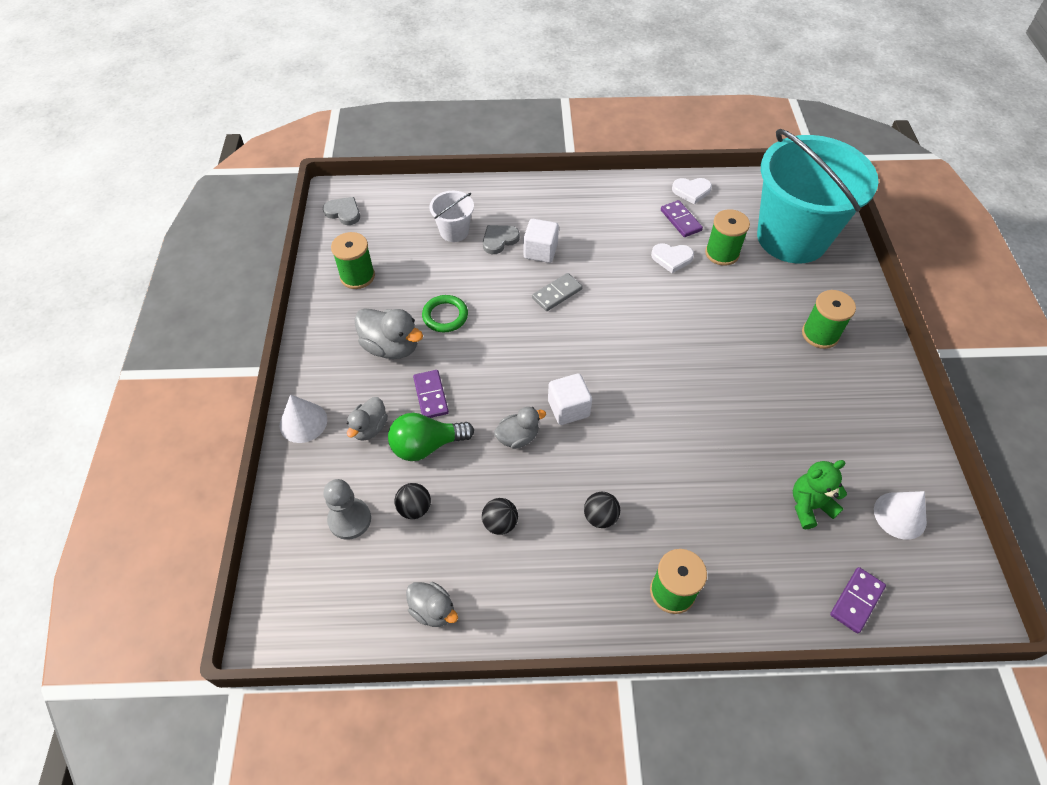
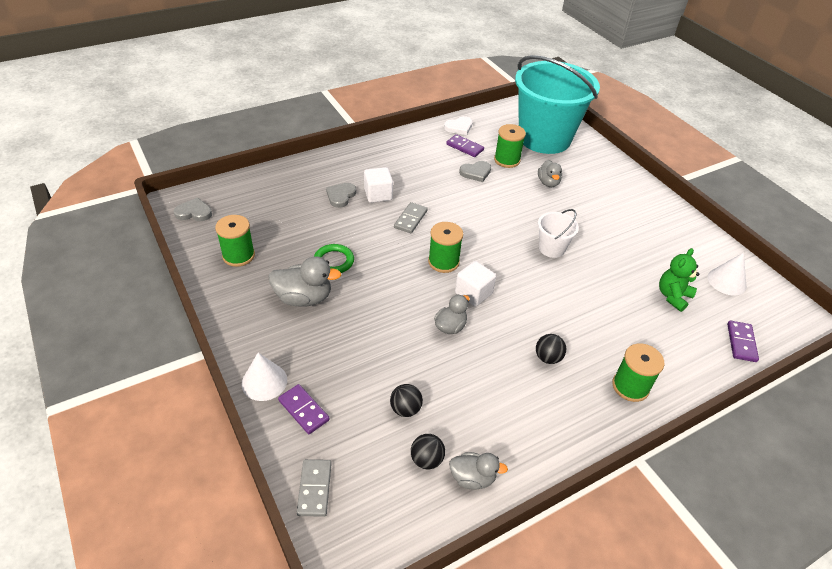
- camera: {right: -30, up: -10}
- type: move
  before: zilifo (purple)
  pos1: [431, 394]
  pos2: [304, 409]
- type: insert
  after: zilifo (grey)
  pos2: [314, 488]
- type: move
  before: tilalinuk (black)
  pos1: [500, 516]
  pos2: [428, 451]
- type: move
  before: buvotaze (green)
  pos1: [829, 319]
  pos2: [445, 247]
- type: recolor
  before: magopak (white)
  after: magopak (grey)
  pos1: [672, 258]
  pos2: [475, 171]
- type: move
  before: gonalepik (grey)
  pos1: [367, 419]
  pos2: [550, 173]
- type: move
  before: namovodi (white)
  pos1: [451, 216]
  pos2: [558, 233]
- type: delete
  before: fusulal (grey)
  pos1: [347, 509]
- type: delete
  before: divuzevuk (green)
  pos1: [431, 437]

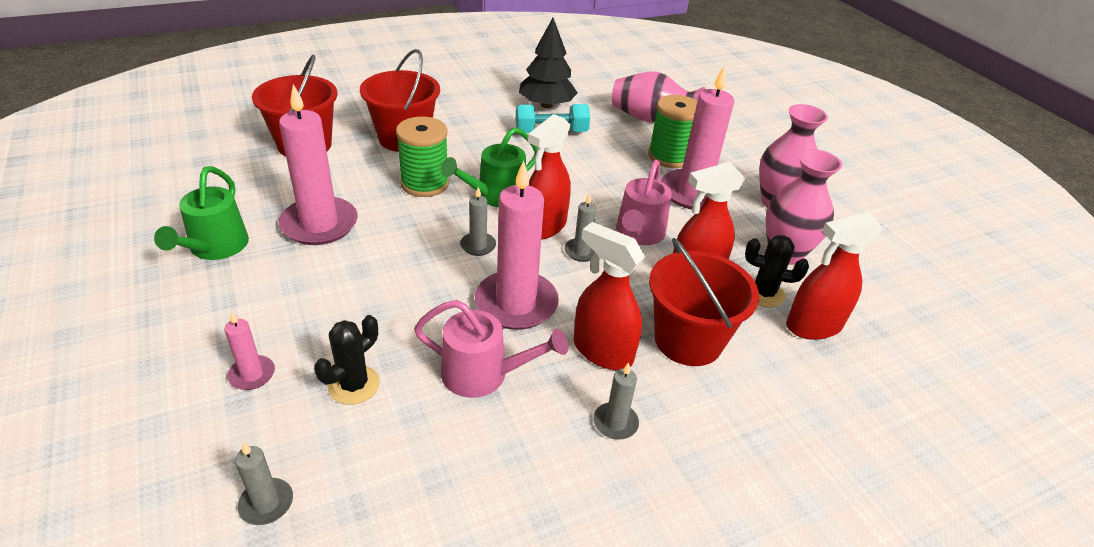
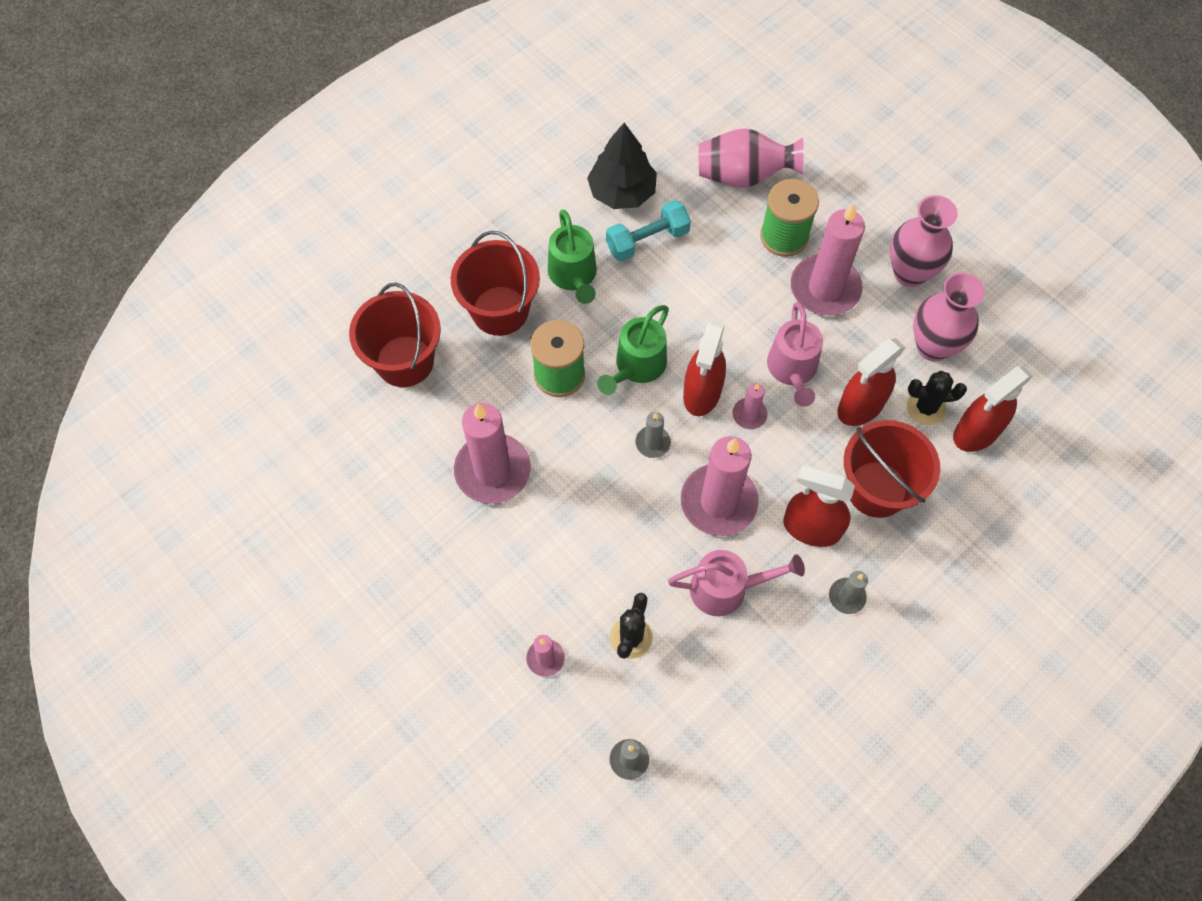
- camera: {right: -15, up: 25}
- type: move
  before: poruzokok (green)
  pos1: [201, 213]
  pos2: [572, 257]
- type: recolor
  before: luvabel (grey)
  after: luvabel (pink)
  pos1: [580, 227]
  pos2: [749, 406]

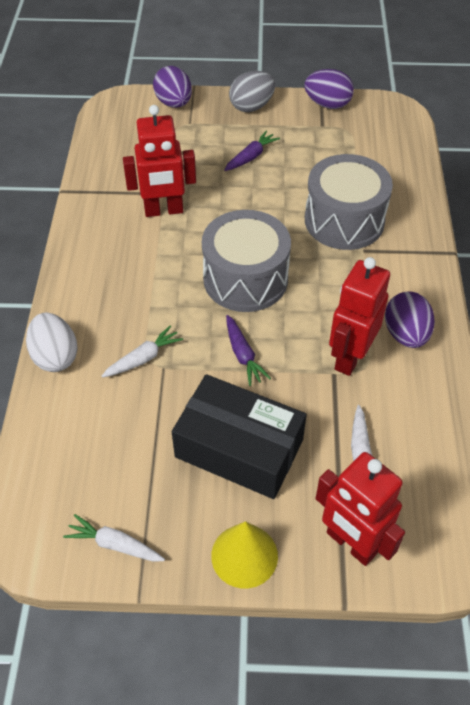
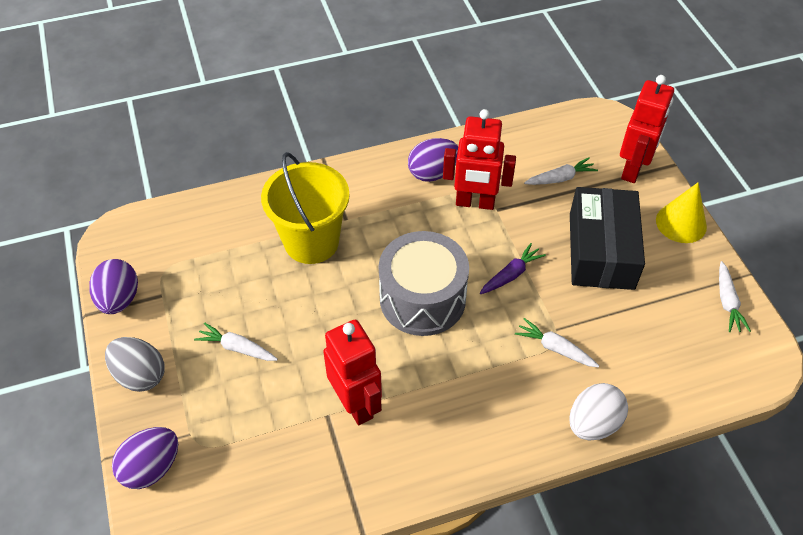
- camera: {right: -110, up: 0}
- type: recolor
  before: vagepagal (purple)
  after: vagepagal (white)
  pos1: [252, 150]
  pos2: [236, 341]
- type: replace
  before: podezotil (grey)
  after: namovodi (yellow)
  pos1: [349, 202]
  pos2: [305, 208]

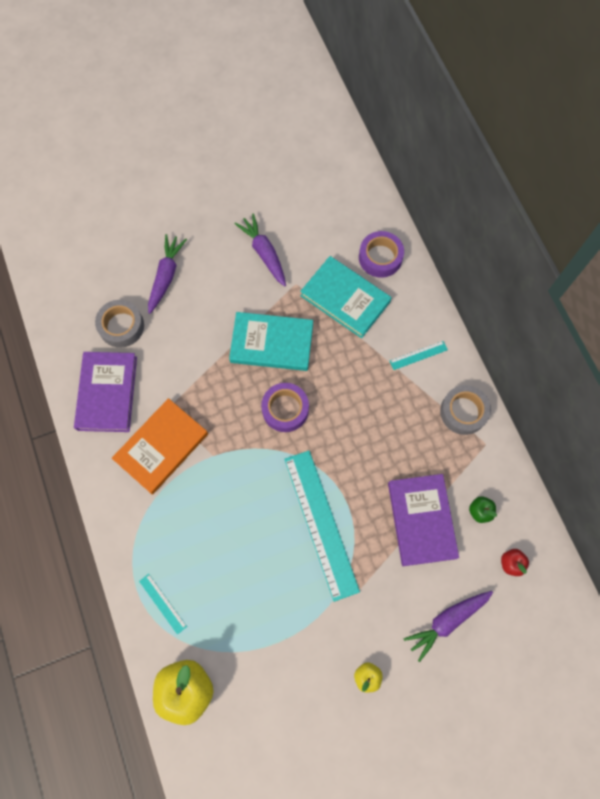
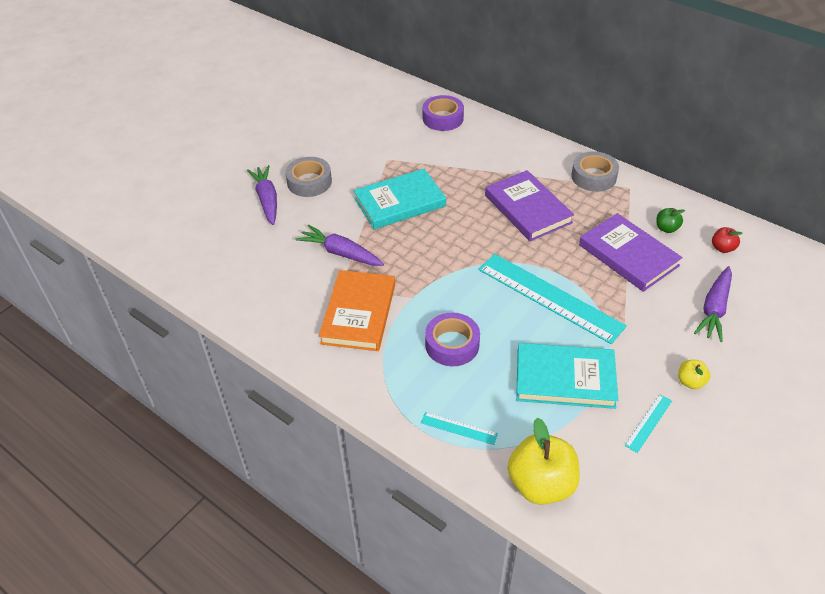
- camera: {right: -30, up: -25}
- type: move
  before: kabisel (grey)
  pos1: [119, 324]
  pos2: [308, 177]
- type: move
  before: vagepagal (purple)
  pos1: [260, 250]
  pos2: [339, 245]
- type: move
  before: kabisel (purple)
  pos1: [285, 407]
  pos2: [452, 339]
- type: move
  before: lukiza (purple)
  pos1: [105, 392]
  pos2: [529, 205]
- type: move
  before: lukiza (turquoise)
  pos1: [346, 297]
  pos2: [567, 376]
- type: move
  before: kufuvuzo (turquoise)
  pos1: [419, 355]
  pos2: [648, 423]

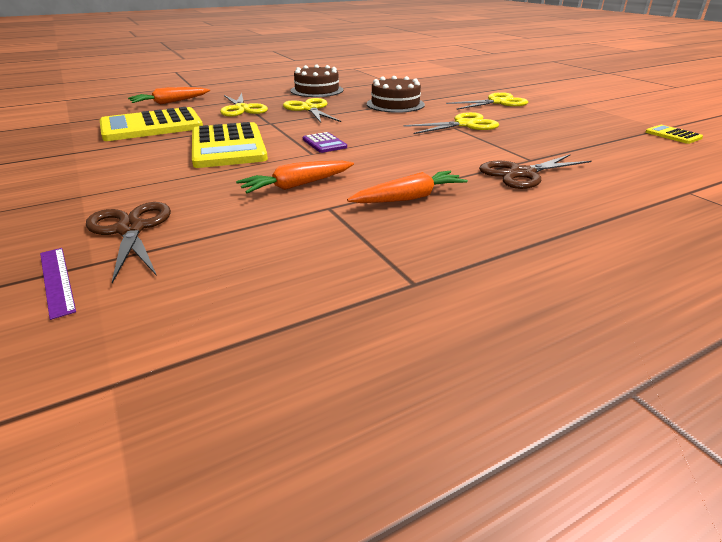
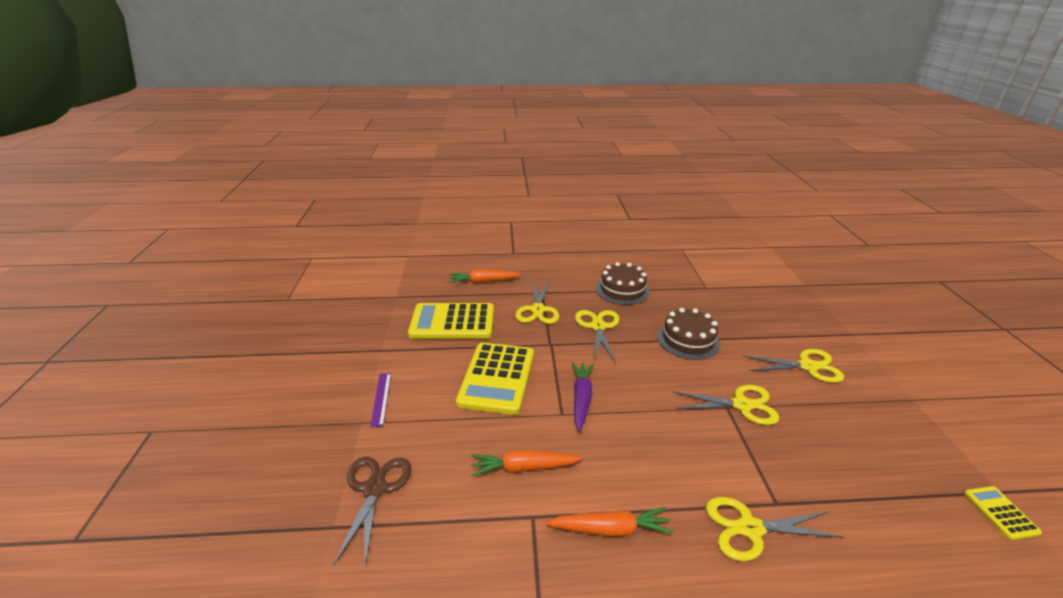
- camera: {right: 25, up: 0}
- type: move
  before: kufuvuzo (purple)
  pos1: [58, 284]
  pos2: [380, 400]
- type: replace
  before: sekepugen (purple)
  after: vagepagal (purple)
  pos1: [325, 142]
  pos2: [583, 397]
- type: recolor
  before: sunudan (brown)
  after: sunudan (yellow)
  pos1: [535, 171]
  pos2: [775, 529]

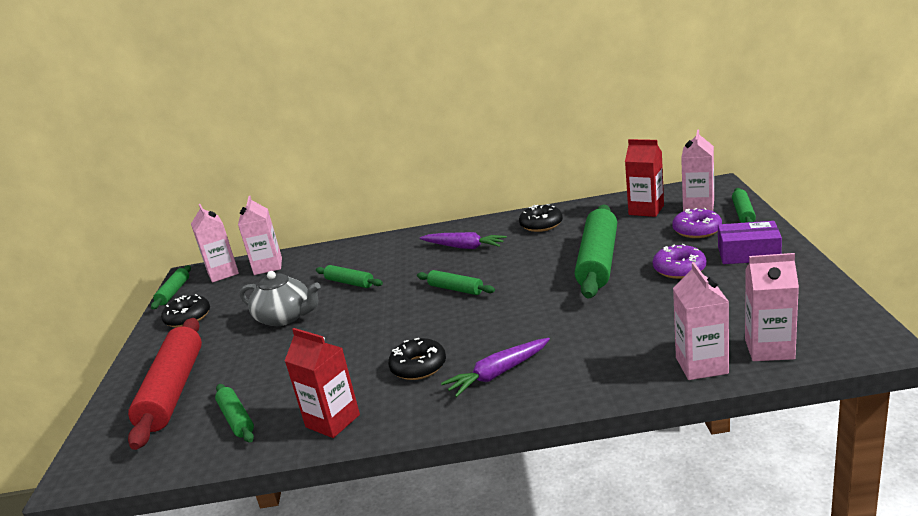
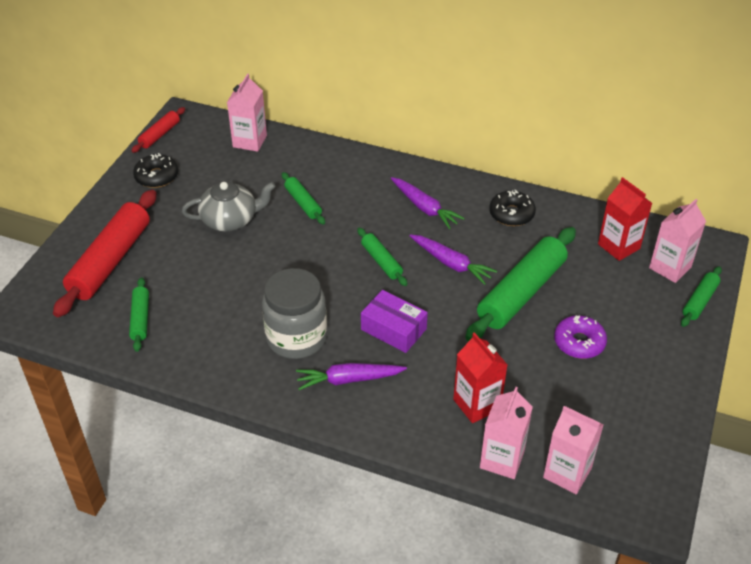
- camera: {right: 20, up: 20}
- type: recolor
  before: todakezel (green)
  after: todakezel (red)
  pos1: [171, 287]
  pos2: [158, 130]
- type: rotate
  before: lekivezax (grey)
  pos1: [280, 298]
  pos2: [229, 206]
  turn: -60
- type: replace
  before: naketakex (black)
  after: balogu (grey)
  pos1: [417, 359]
  pos2: [294, 313]
- type: move
  before: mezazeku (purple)
  pos1: [750, 242]
  pos2: [394, 321]
- type: insert
  after: vagepagal (purple)
  pos2: [453, 259]
- type: move
  before: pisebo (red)
  pos1: [322, 383]
  pos2: [480, 377]
- type: delete
  before: pisebo (pink)
  pos1: [215, 243]
- type: delete
  before: naketakex (purple)
  pos1: [697, 223]

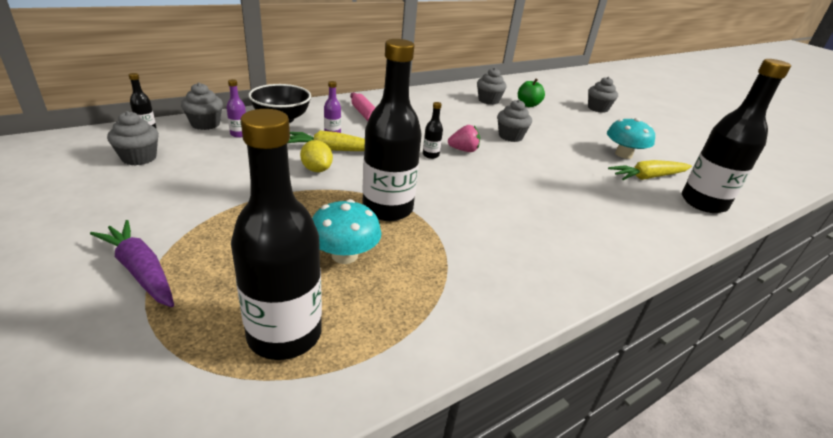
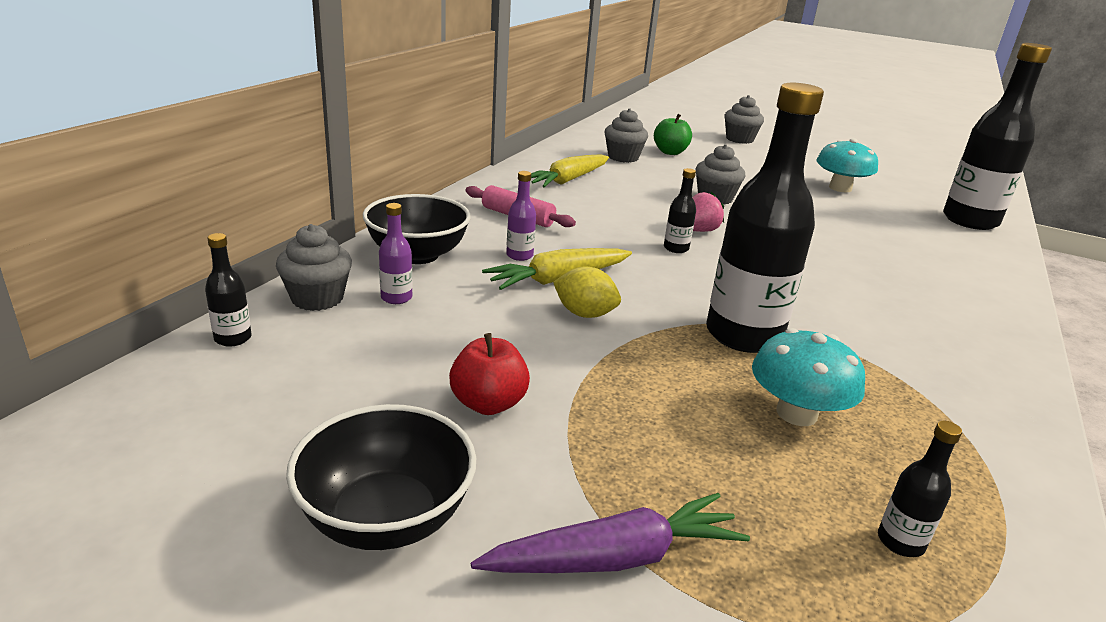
- camera: {right: -30, up: -5}
- type: insert
  after: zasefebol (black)
  pos2: [381, 477]
- type: insert
  after: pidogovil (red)
  pos2: [489, 374]
- type: rotate
  before: vagepagal (purple)
  pos1: [132, 263]
  pos2: [610, 533]
  turn: 150
- type: move
  before: vagepagal (yellow)
  pos1: [650, 170]
  pos2: [570, 170]
- type: resize
  before: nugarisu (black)
  pos1: [276, 234]
  pos2: [920, 489]
  scale: 0.41
- type: delete
  before: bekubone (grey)
  pos1: [133, 138]

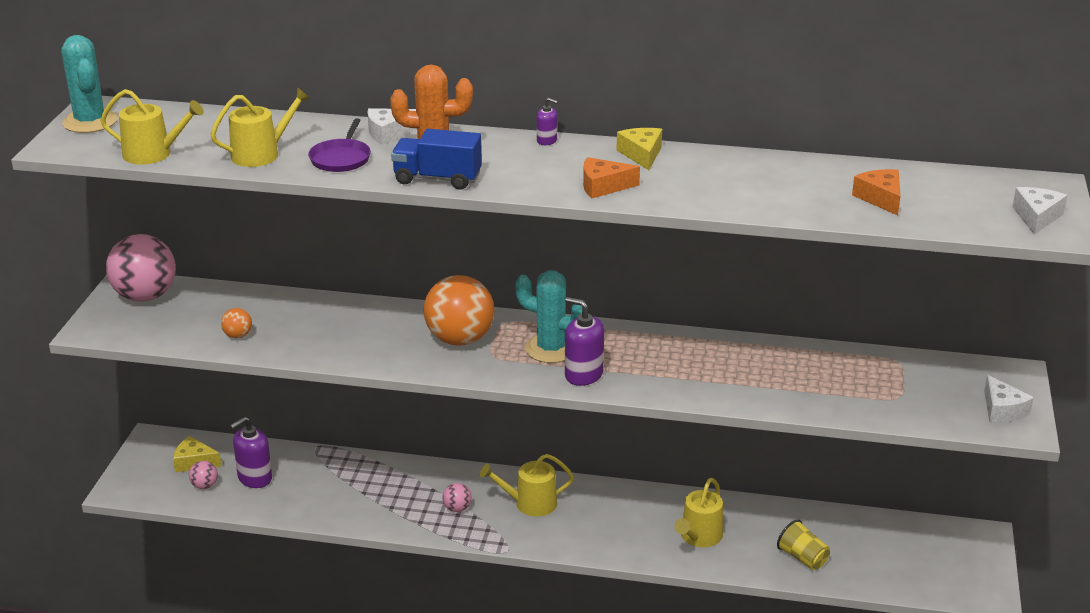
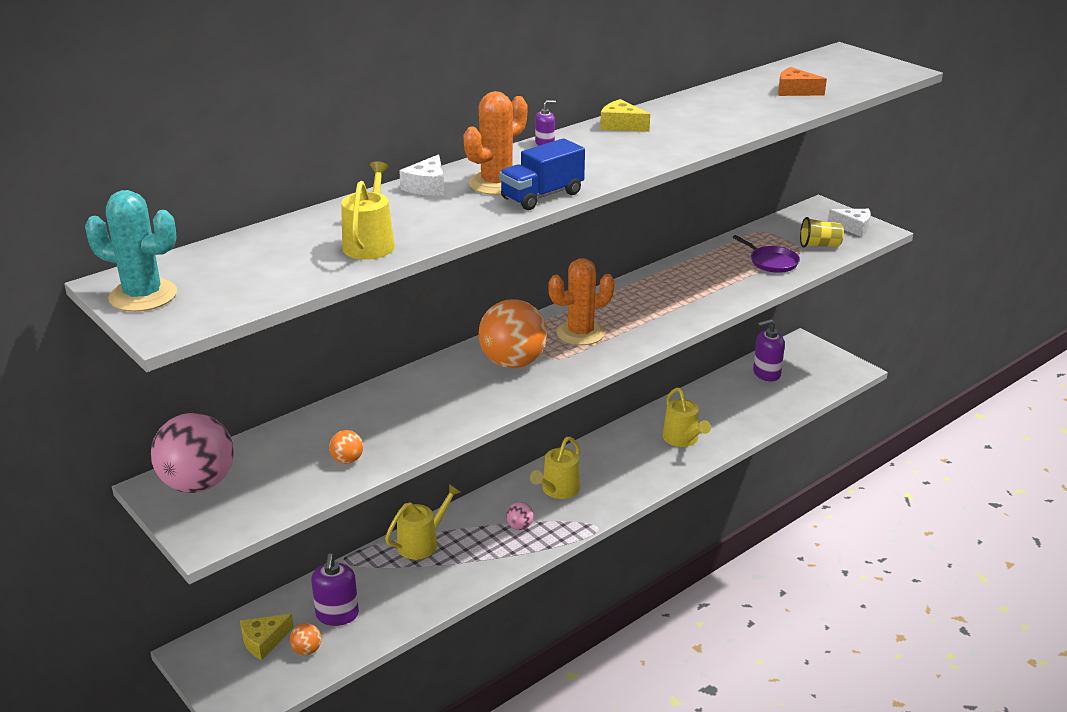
- camera: {right: -50, up: 0}
- type: recolor
  before: tilalinuk (pink)
  after: tilalinuk (orange)
  pos1: [203, 475]
  pos2: [305, 639]
- type: move
  before: poruzokok (yellow)
  pos1: [152, 127]
  pos2: [423, 522]
- type: recolor
  before: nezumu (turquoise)
  after: nezumu (orange)
  pos1: [548, 316]
  pos2: [581, 301]
- type: move
  before: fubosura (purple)
  pos1: [339, 145]
  pos2: [766, 254]
- type: move
  before: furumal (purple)
  pos1: [584, 341]
  pos2: [769, 350]
- type: move
  before: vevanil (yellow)
  pos1: [803, 545]
  pos2: [822, 232]
- type: delete
  before: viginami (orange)
  pos1: [611, 178]
- type: delete
  before: viginami (white)
  pos1: [1039, 210]

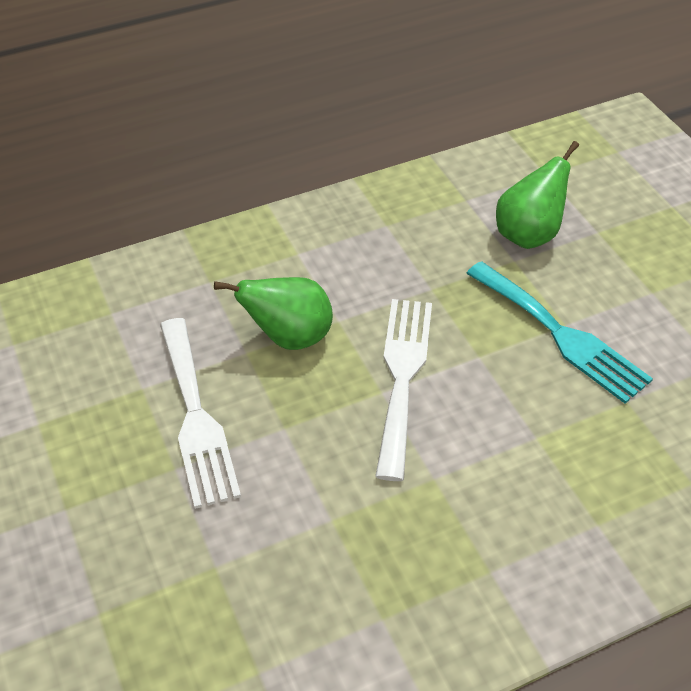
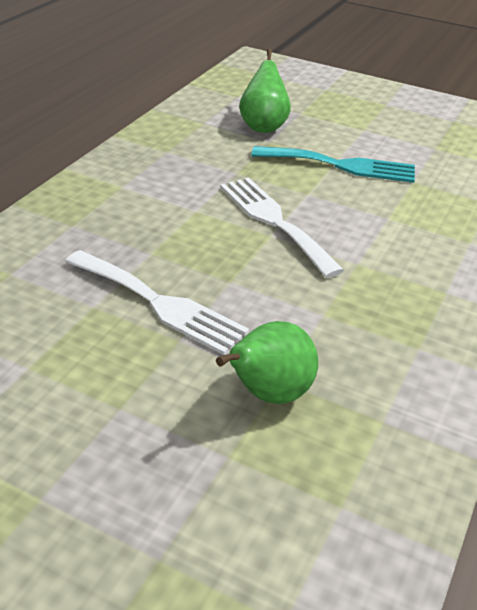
- camera: {right: -40, up: -10}
- type: move
  before: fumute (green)
  pos1: [273, 313]
  pos2: [267, 362]

